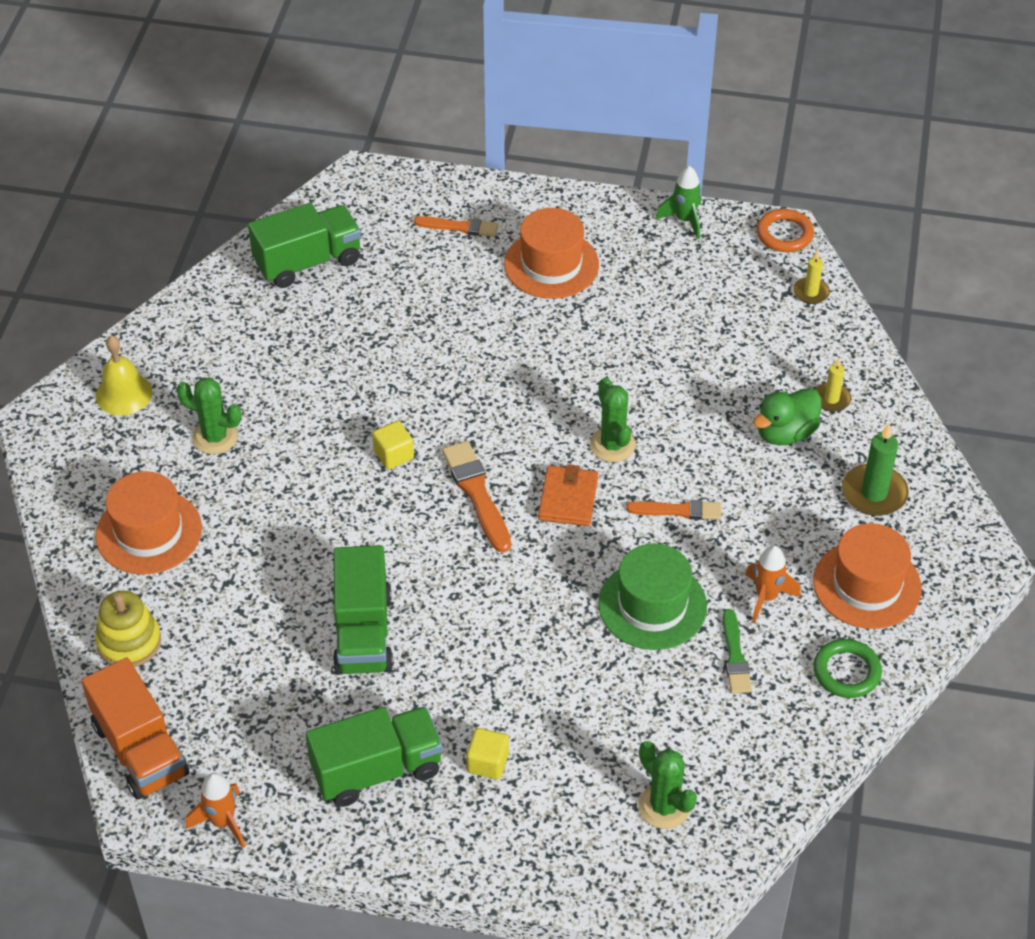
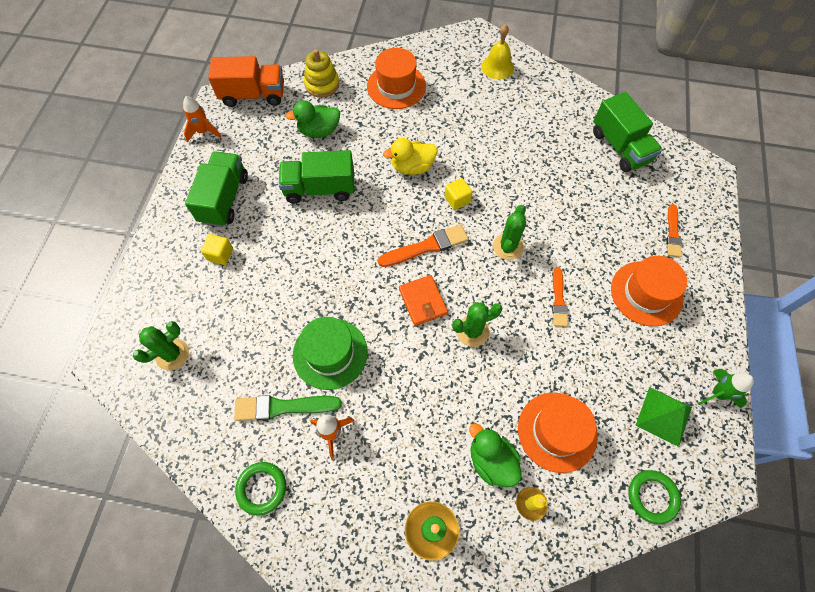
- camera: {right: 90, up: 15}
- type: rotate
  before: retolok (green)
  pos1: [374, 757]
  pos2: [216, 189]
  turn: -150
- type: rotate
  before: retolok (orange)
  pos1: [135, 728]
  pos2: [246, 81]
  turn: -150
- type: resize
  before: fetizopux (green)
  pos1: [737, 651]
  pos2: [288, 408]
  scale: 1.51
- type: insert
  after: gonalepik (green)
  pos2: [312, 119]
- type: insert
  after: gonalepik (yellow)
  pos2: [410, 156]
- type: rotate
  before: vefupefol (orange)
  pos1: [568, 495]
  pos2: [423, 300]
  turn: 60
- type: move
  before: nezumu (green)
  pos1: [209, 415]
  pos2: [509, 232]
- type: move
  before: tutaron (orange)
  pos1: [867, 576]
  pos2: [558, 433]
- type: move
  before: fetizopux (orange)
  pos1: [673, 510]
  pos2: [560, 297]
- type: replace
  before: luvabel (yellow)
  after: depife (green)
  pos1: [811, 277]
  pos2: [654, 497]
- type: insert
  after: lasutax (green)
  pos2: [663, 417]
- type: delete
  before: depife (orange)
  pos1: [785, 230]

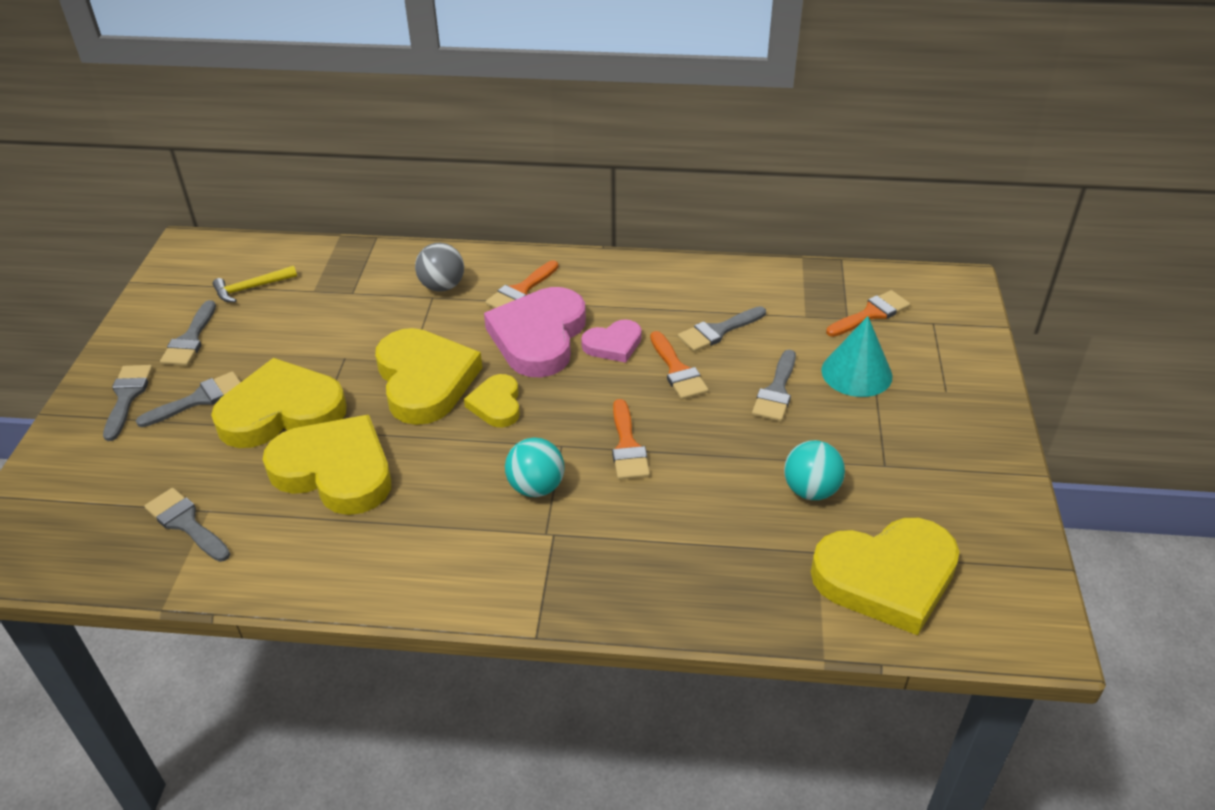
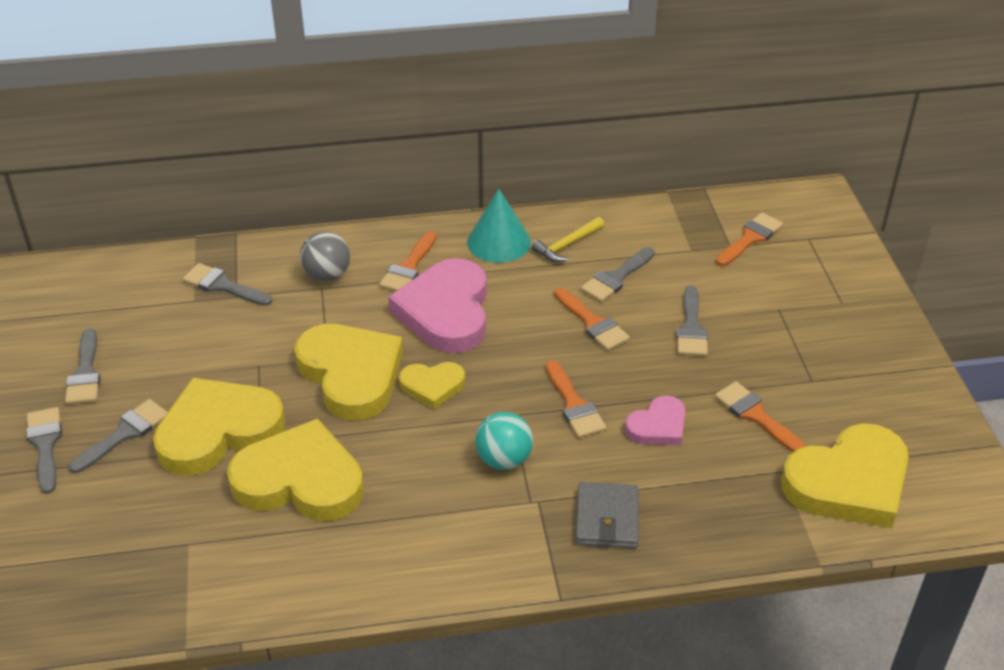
- camera: {right: -15, up: 0}
- type: move
  before: fetizopux (grey)
  pos1: [187, 525]
  pos2: [227, 284]
- type: rotate
  before: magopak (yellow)
  pos1: [492, 400]
  pos2: [432, 385]
  turn: -75
- type: move
  before: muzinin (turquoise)
  pos1: [856, 356]
  pos2: [499, 226]
- type: move
  before: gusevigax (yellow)
  pos1: [255, 284]
  pos2: [568, 239]
- type: insert
  after: vefupefol (grey)
  pos2: [607, 515]
- type: move
  before: magopak (pink)
  pos1: [611, 341]
  pos2: [655, 420]
- type: replace
  before: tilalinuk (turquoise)
  after: fetizopux (orange)
  pos1: [814, 470]
  pos2: [760, 416]

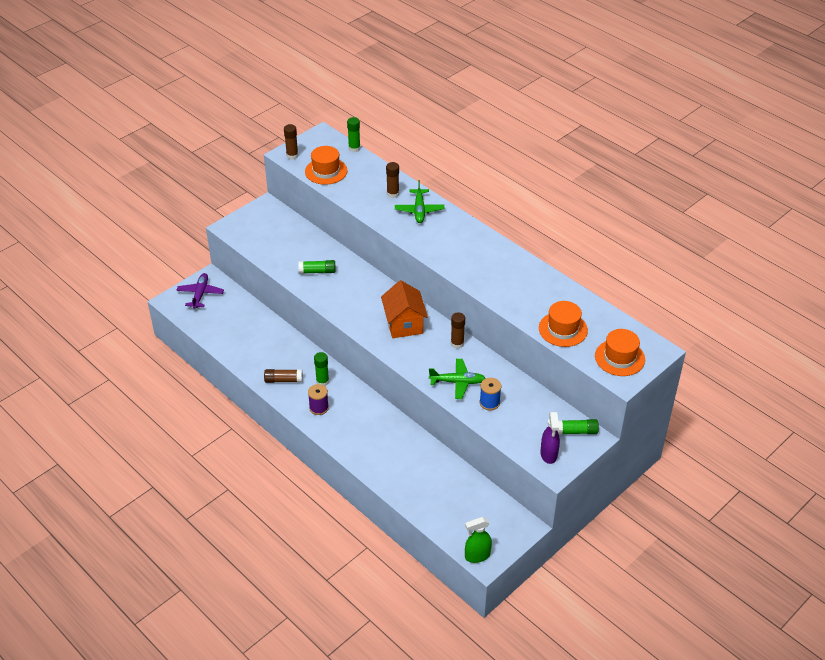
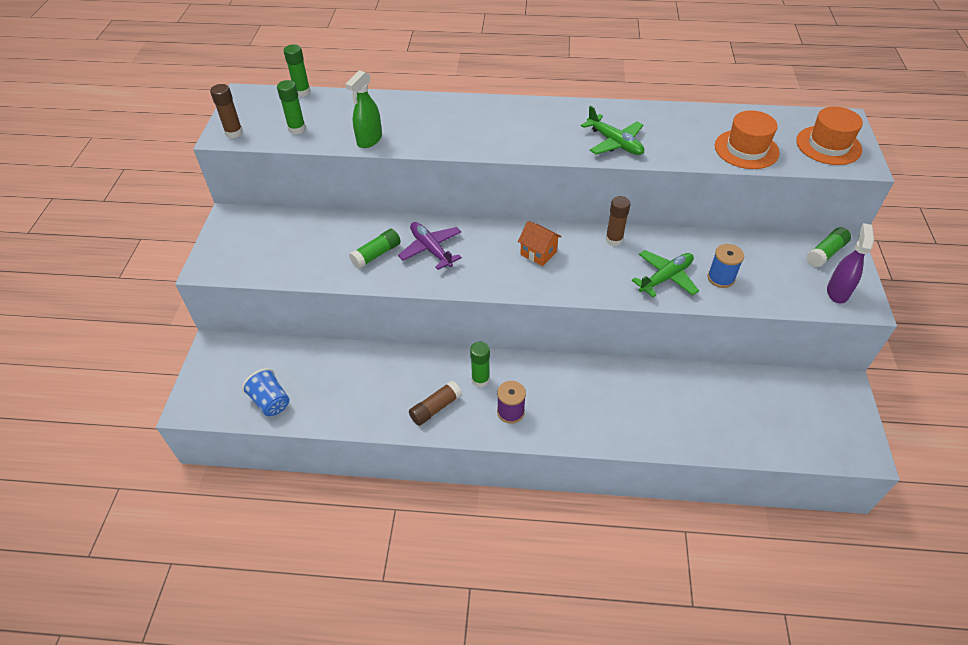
- camera: {right: -40, up: 5}
- type: insert
  after: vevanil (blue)
  pos2: [265, 392]
- type: replace
  before: tutaron (orange)
  after: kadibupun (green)
  pos1: [326, 165]
  pos2: [291, 107]
- type: move
  before: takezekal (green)
  pos1: [478, 540]
  pos2: [363, 109]
- type: move
  before: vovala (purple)
  pos1: [200, 291]
  pos2: [430, 246]
- type: resize
  before: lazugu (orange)
  pos1: [404, 309]
  pos2: [540, 243]
  scale: 0.59
- type: move
  before: vovala (green)
  pos1: [419, 201]
  pos2: [612, 130]
- type: rotate
  before: takezekal (purple)
  pos1: [550, 438]
  pos2: [850, 263]
  turn: -120
- type: delete
  before: kadibupun (brown)
  pos1: [392, 180]

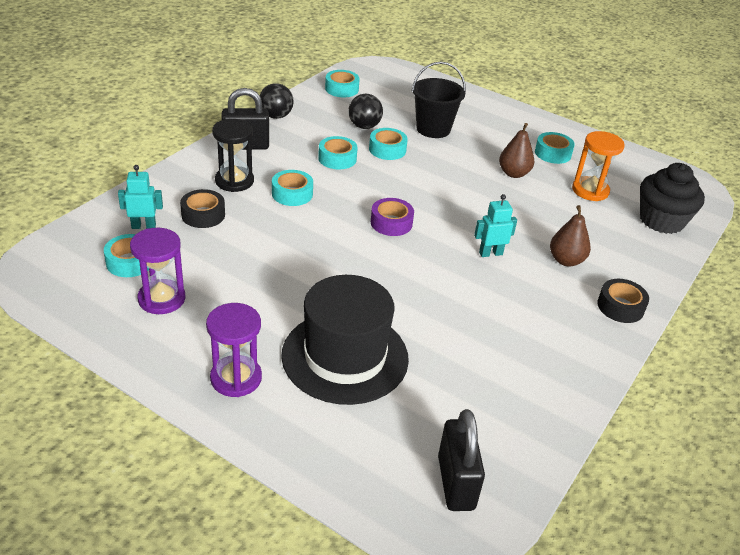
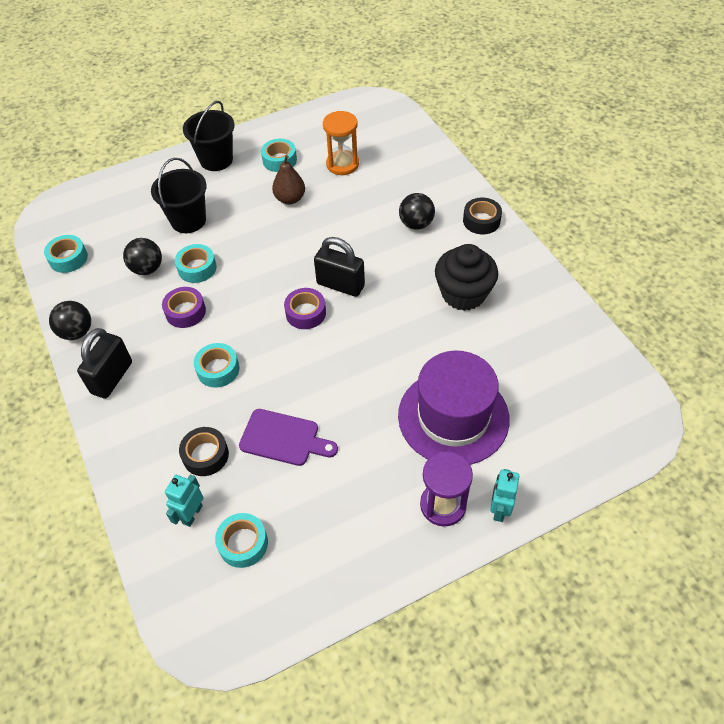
- camera: {right: -55, up: 15}
- type: recolor
  before: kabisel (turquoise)
  after: kabisel (purple)
  pos1: [338, 152]
  pos2: [184, 307]
- type: insert
  after: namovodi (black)
  pos2: [209, 136]
- type: insert
  after: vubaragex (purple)
  pos2: [288, 437]
- type: move
  before: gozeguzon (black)
  pos1: [461, 460]
  pos2: [339, 267]
- type: recolor
  before: tutaron (black)
  after: tutaron (purple)
  pos1: [345, 340]
  pos2: [454, 408]
- type: replace
  before: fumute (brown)
  after: tilalinuk (black)
  pos1: [570, 236]
  pos2: [417, 211]
- type: move
  before: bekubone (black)
  pos1: [672, 198]
  pos2: [466, 277]
- type: move
  before: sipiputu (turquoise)
  pos1: [495, 225]
  pos2: [504, 495]
- type: delete
  before: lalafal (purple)
  pos1: [157, 271]
- type: delete
  before: lalafal (black)
  pos1: [233, 155]

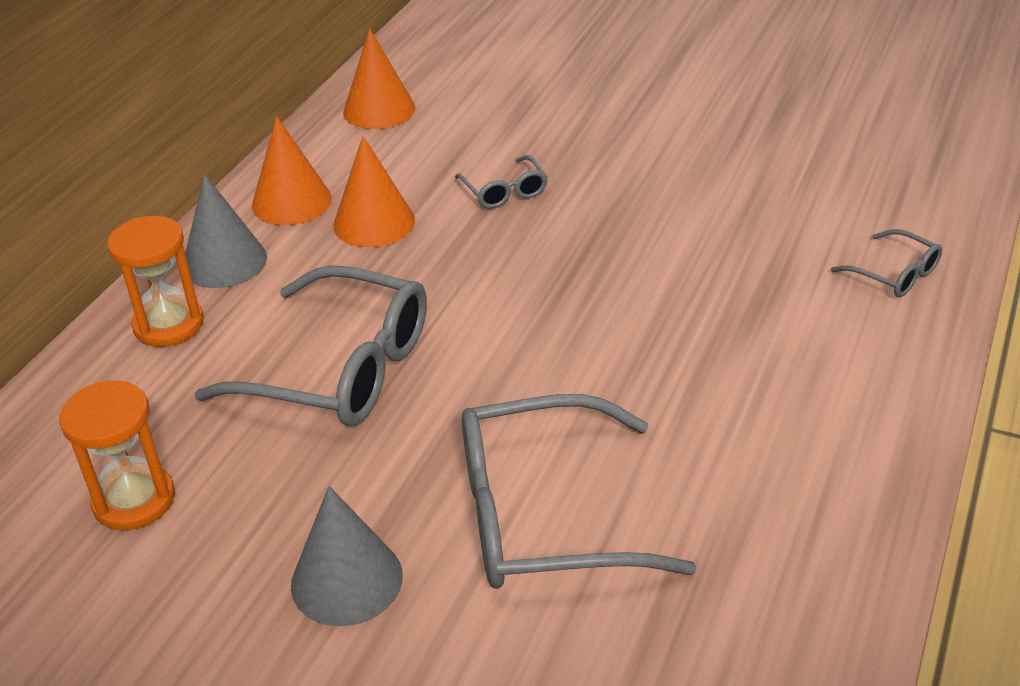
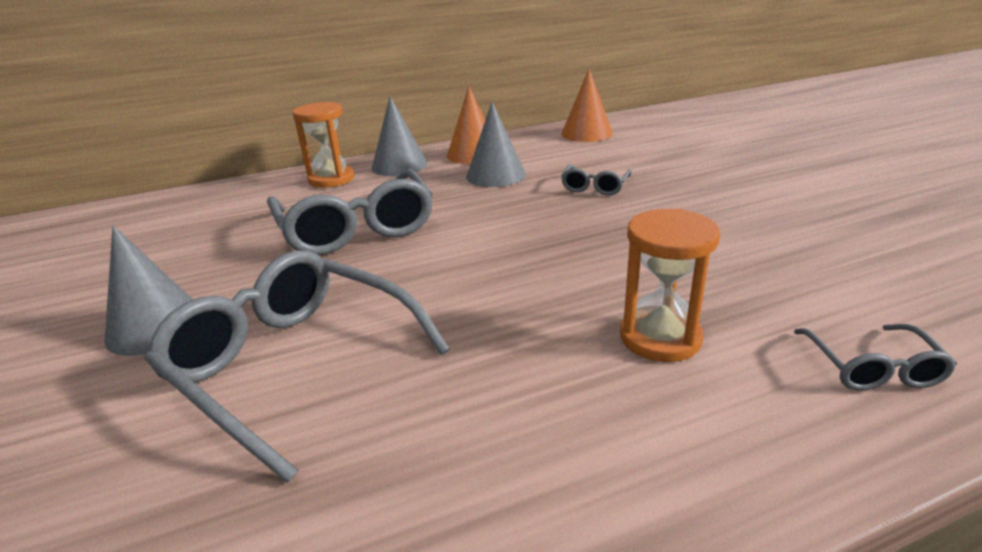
- camera: {right: 45, up: -10}
- type: recolor
  before: muzinin (orange)
  after: muzinin (grey)
  pos1: [374, 191]
  pos2: [496, 144]
- type: move
  before: lalafal (orange)
  pos1: [117, 455]
  pos2: [670, 285]

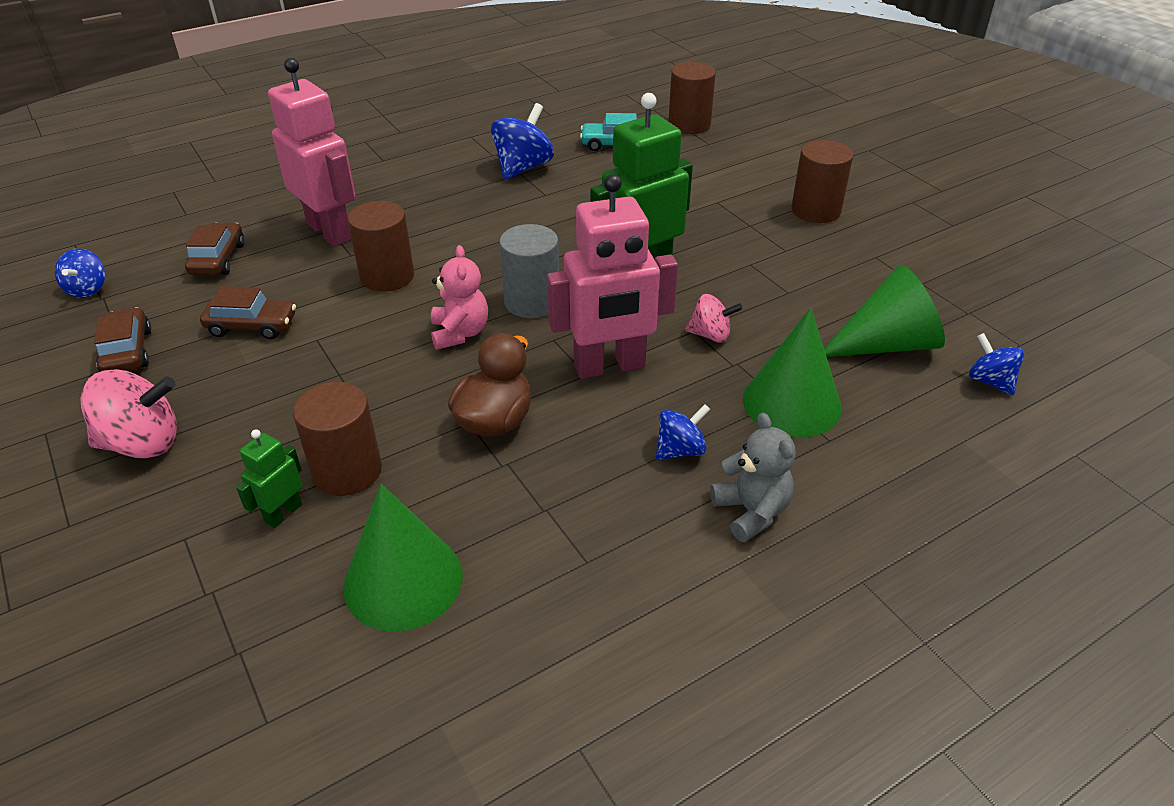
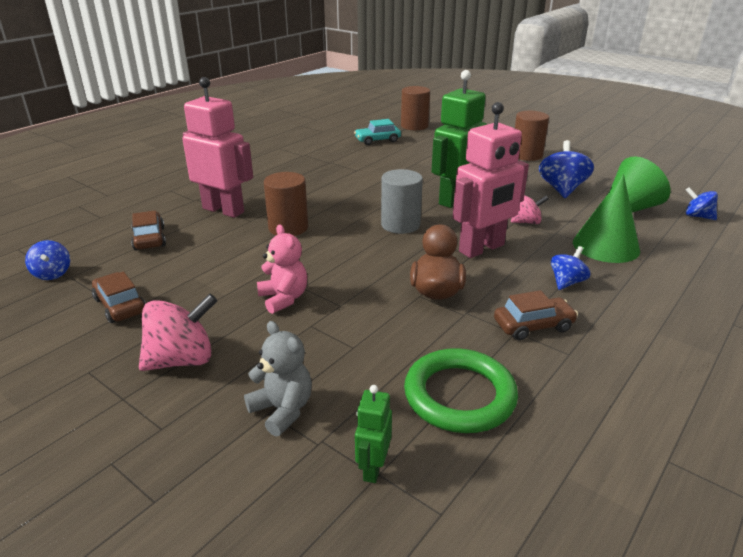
- camera: {right: -20, up: -10}
- type: move
  before: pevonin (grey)
  pos1: [753, 477]
  pos2: [278, 378]
- type: move
  before: pevonin (pink)
  pos1: [459, 297]
  pos2: [282, 269]
- type: move
  before: sipiputu (green)
  pos1: [269, 478]
  pos2: [373, 434]
- type: replace
  before: muzinin (green)
  after: depife (green)
  pos1: [403, 557]
  pos2: [461, 390]
- type: move
  before: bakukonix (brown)
  pos1: [248, 312]
  pos2: [536, 315]
- type: move
  before: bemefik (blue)
  pos1: [522, 141]
  pos2: [566, 169]
- type: delete
  before: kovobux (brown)
  pos1: [337, 439]

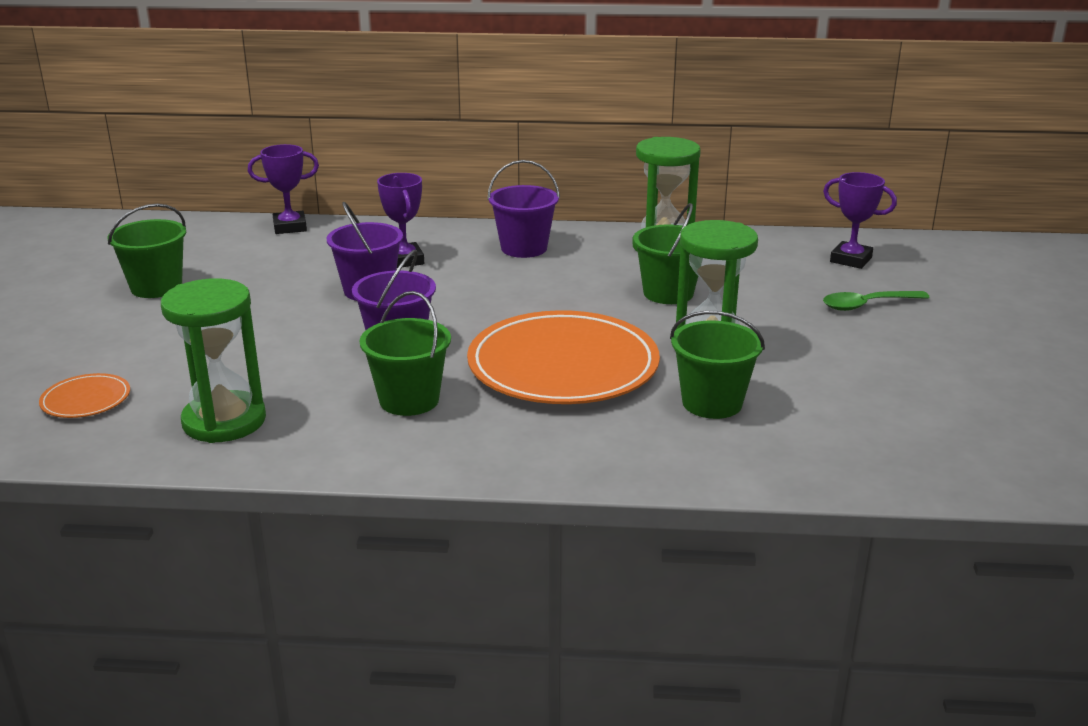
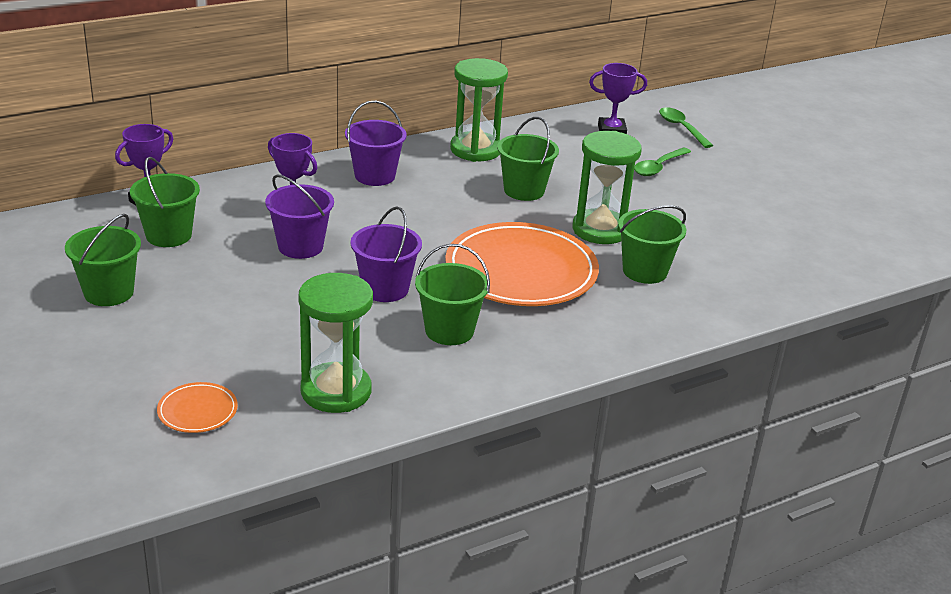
- camera: {right: -35, up: 5}
- type: insert
  after: namovodi (green)
  pos2: [165, 202]
- type: insert
  after: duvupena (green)
  pos2: [686, 127]

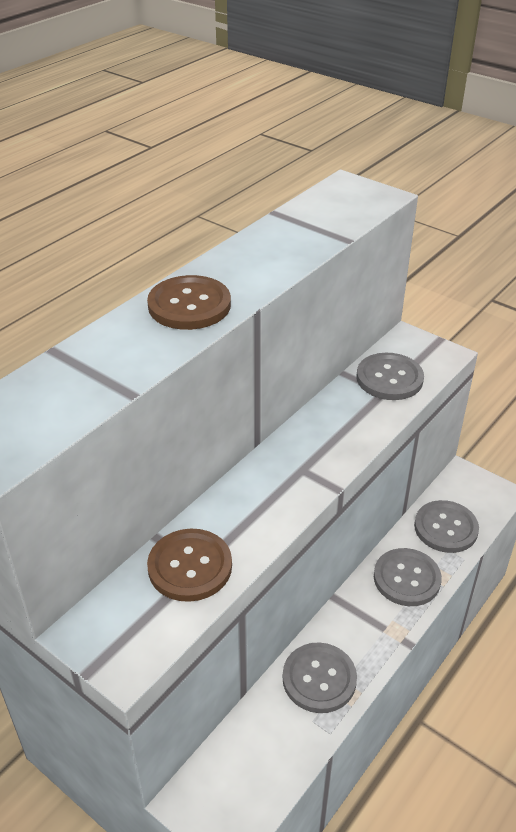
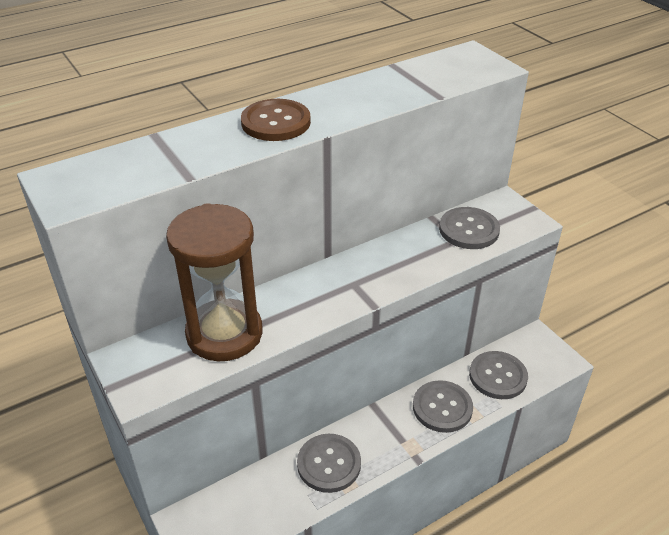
- camera: {right: 20, up: 0}
- type: replace
  before: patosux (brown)
  after: lalafal (brown)
  pos1: [189, 565]
  pos2: [214, 282]

